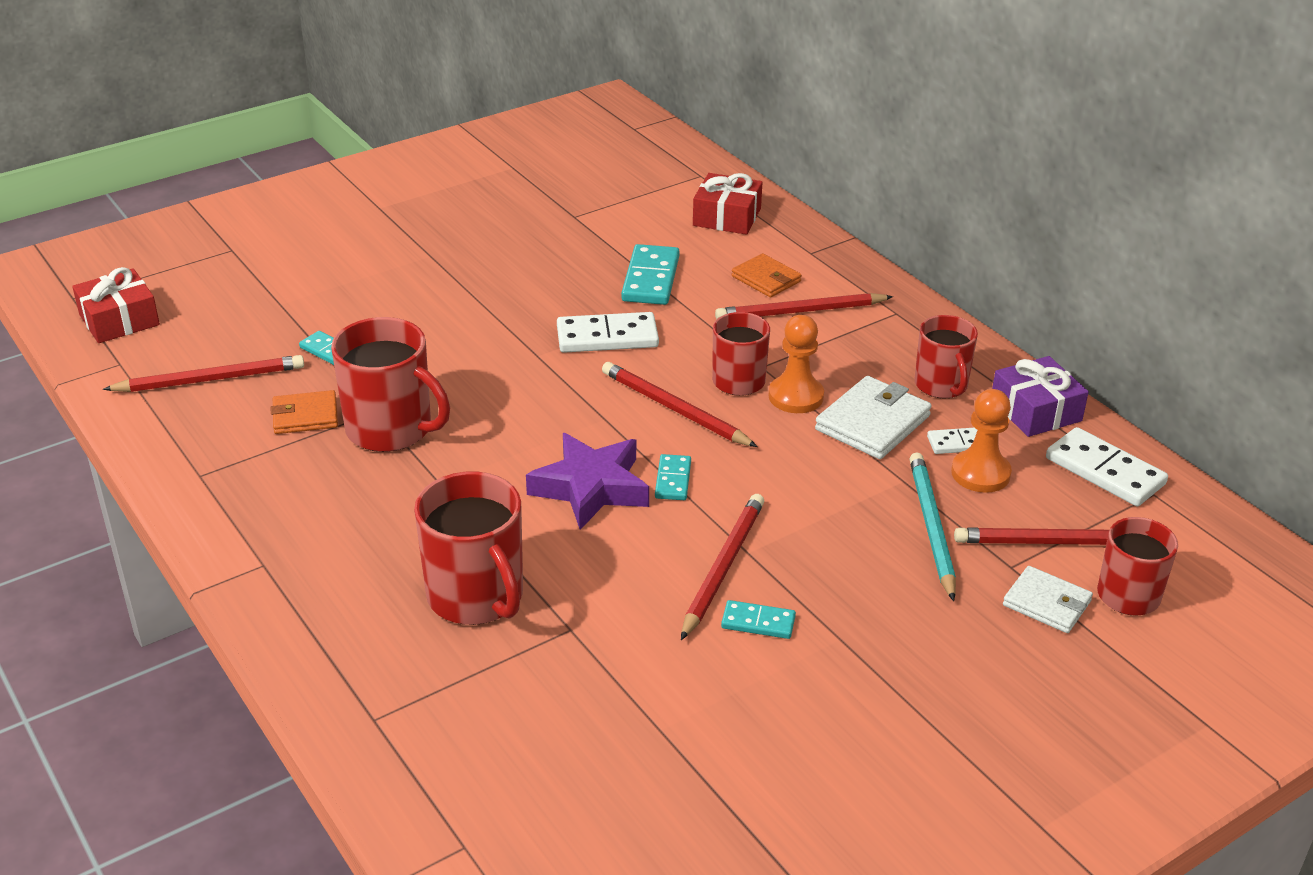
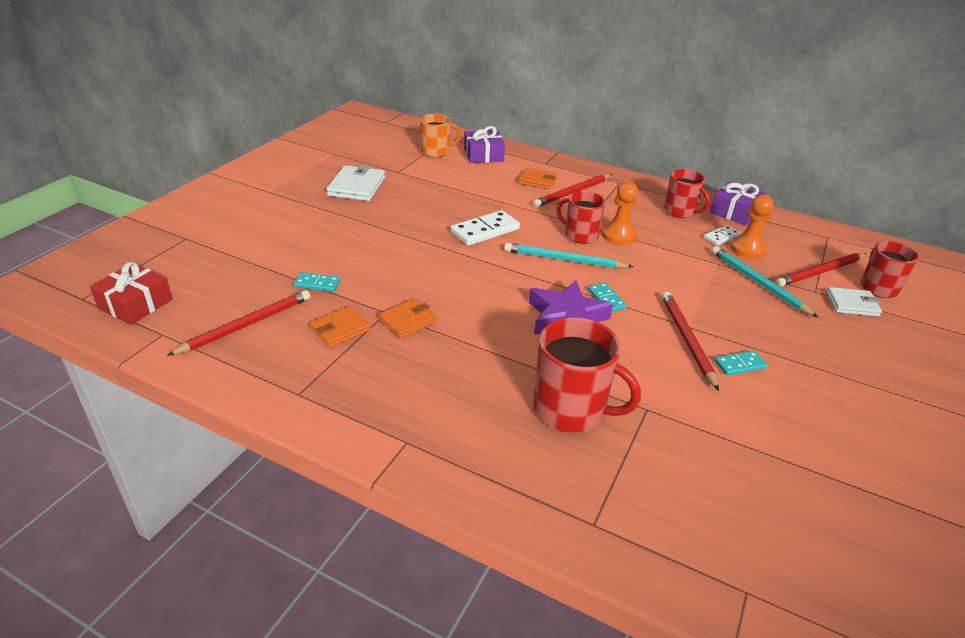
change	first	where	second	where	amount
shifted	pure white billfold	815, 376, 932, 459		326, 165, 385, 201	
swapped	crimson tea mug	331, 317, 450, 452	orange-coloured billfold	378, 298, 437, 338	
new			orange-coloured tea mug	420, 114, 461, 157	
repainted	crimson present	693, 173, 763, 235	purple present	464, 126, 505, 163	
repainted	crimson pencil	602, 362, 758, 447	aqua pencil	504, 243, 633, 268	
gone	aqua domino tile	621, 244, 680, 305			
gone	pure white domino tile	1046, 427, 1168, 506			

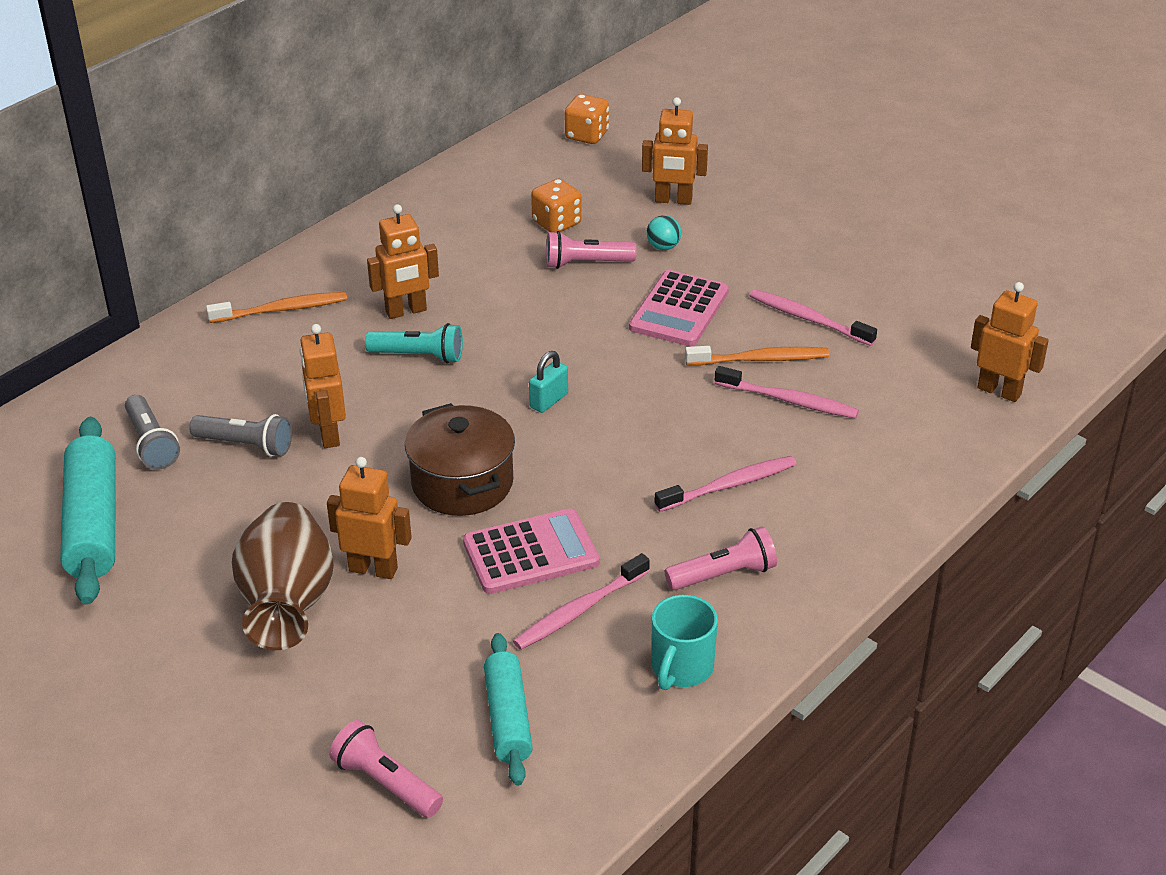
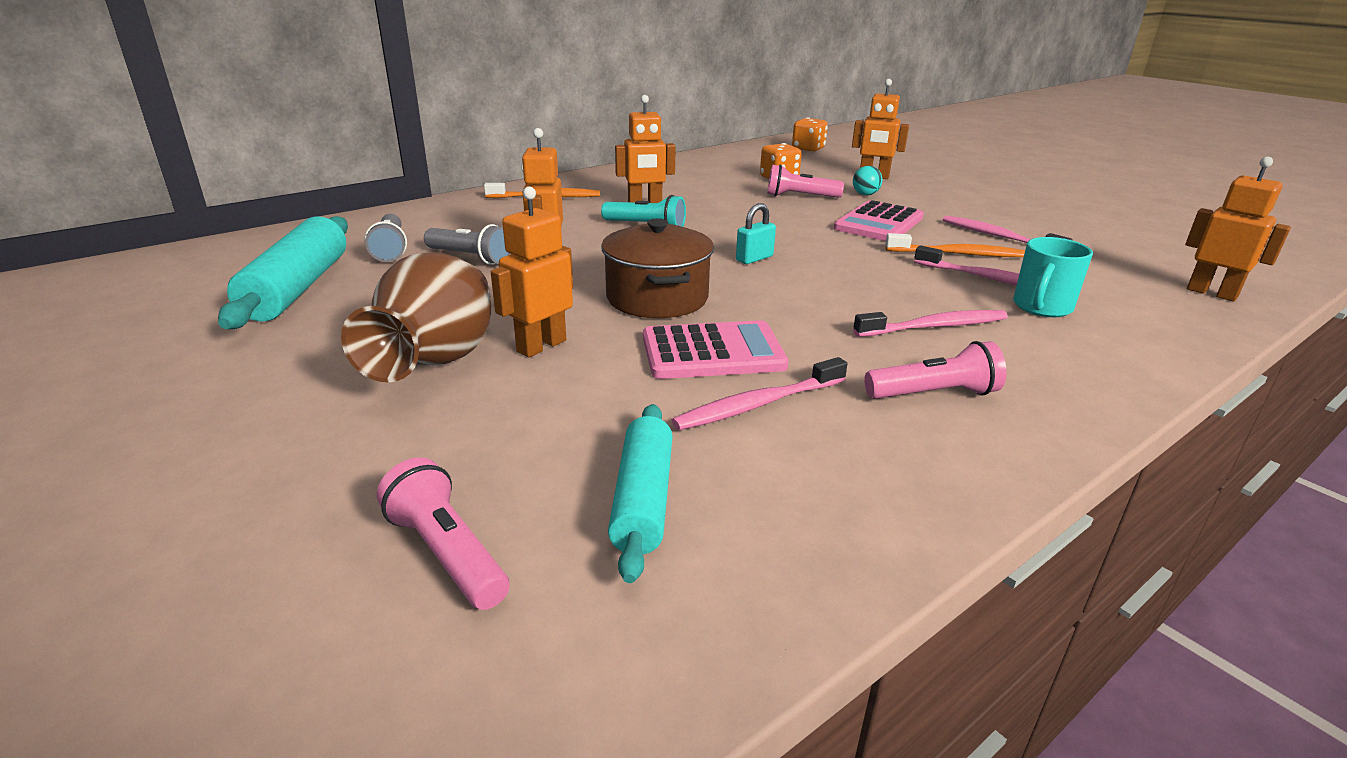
change	first	where	second	where	amount
rotated	orange-coloured robot figure	327, 457, 412, 579		491, 187, 573, 357	75 degrees counterclockwise
shifted	aqua tea mug	651, 595, 718, 690		1013, 237, 1093, 317	

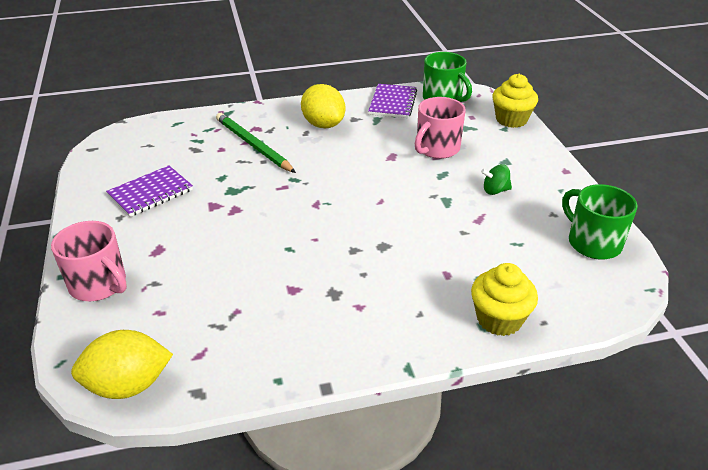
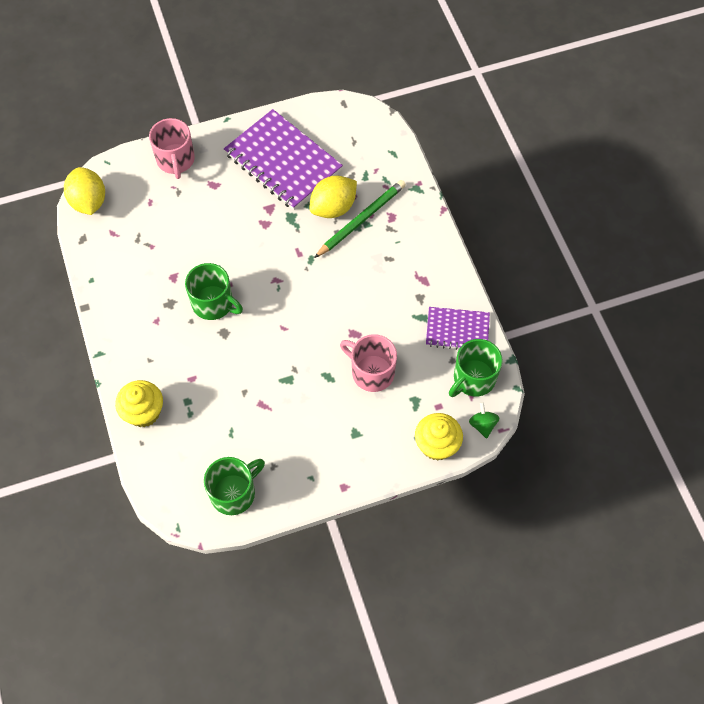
change	first	where	second	where	amount
rotated	pink tea mug	51, 221, 127, 301		149, 118, 195, 179	45 degrees counterclockwise
new			emerald tea mug	185, 263, 243, 320	
scaled	purple notepad	106, 165, 193, 217		224, 109, 343, 210	x1.77
shifted	golden lemon	301, 84, 345, 128		309, 175, 357, 218	
shifted	emerald toy top	481, 164, 512, 195		469, 402, 499, 438	

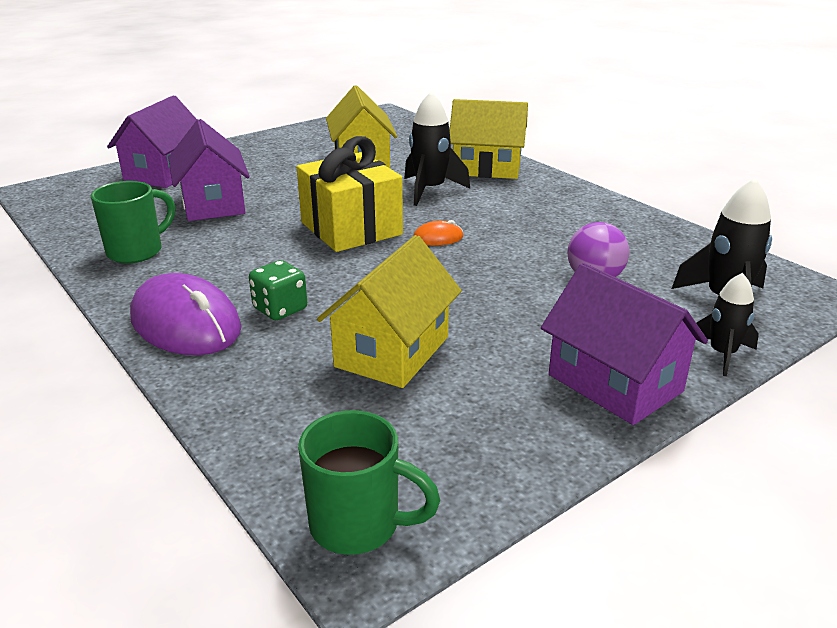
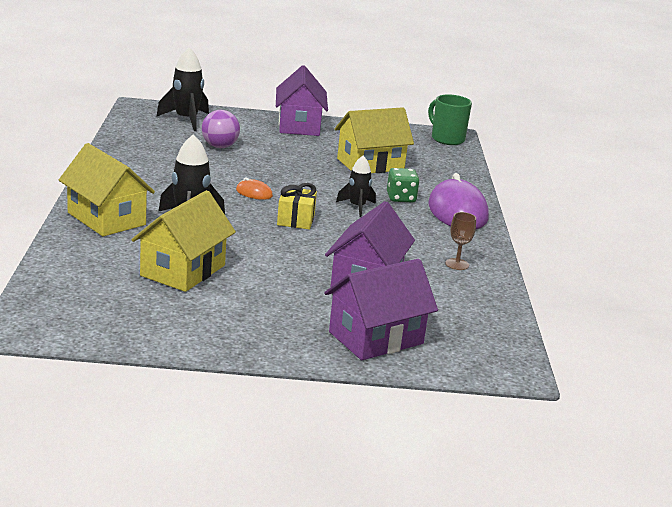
change	first	where	second	where	amount
scaled	golden present	297, 136, 403, 252		277, 183, 317, 229	x0.54
shifted	black spaceship	696, 273, 759, 376		336, 156, 376, 217	
swapped	emerald tea mug	91, 181, 175, 263	brown chalice	445, 212, 476, 270	

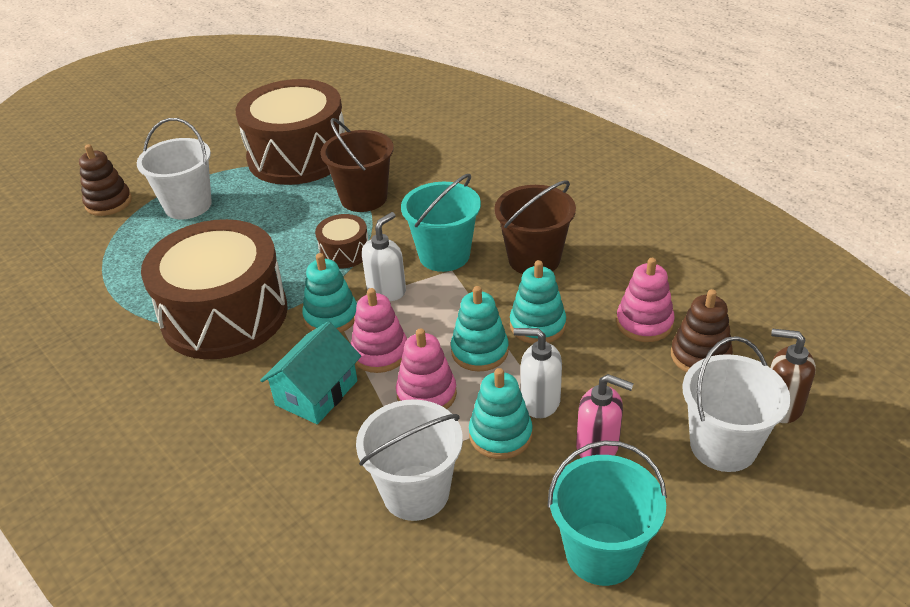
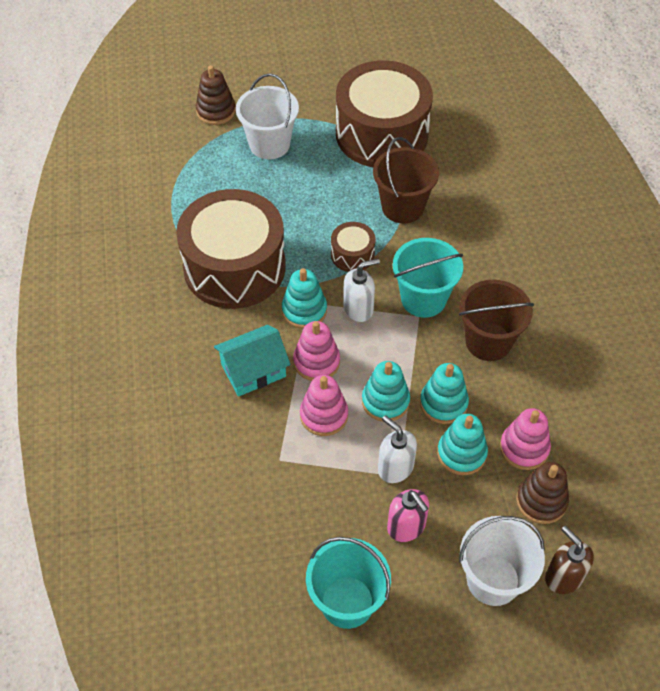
change	first	where	second	where	amount
shifted	aqua stacking toy	469, 368, 533, 459		437, 414, 488, 475	
gone	pure white bucket	356, 399, 463, 521			

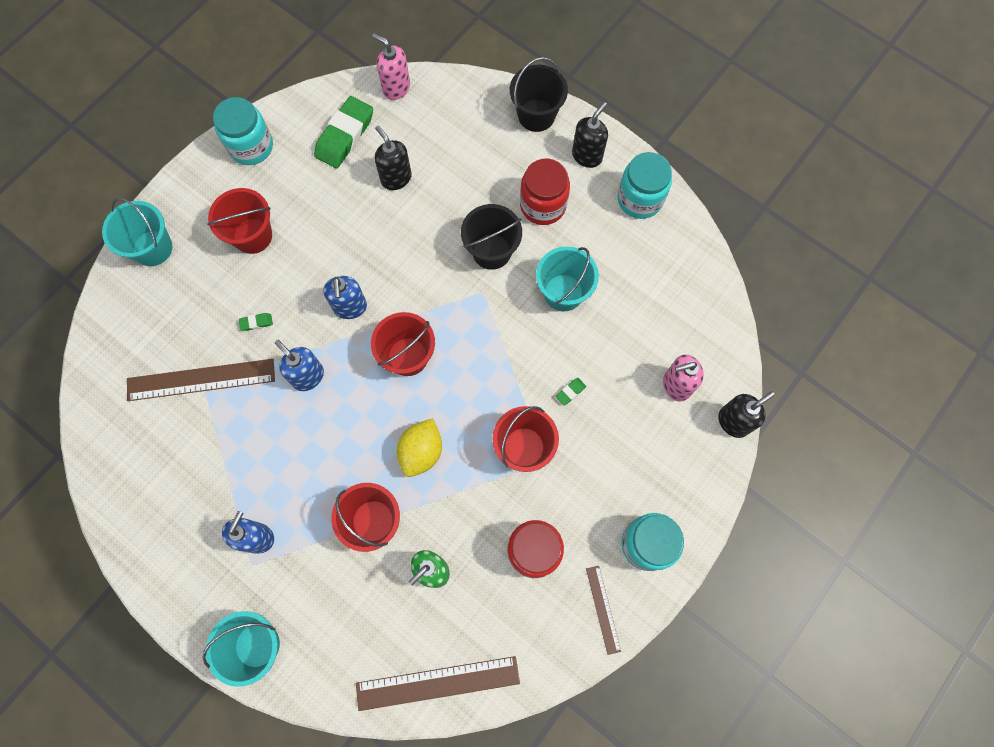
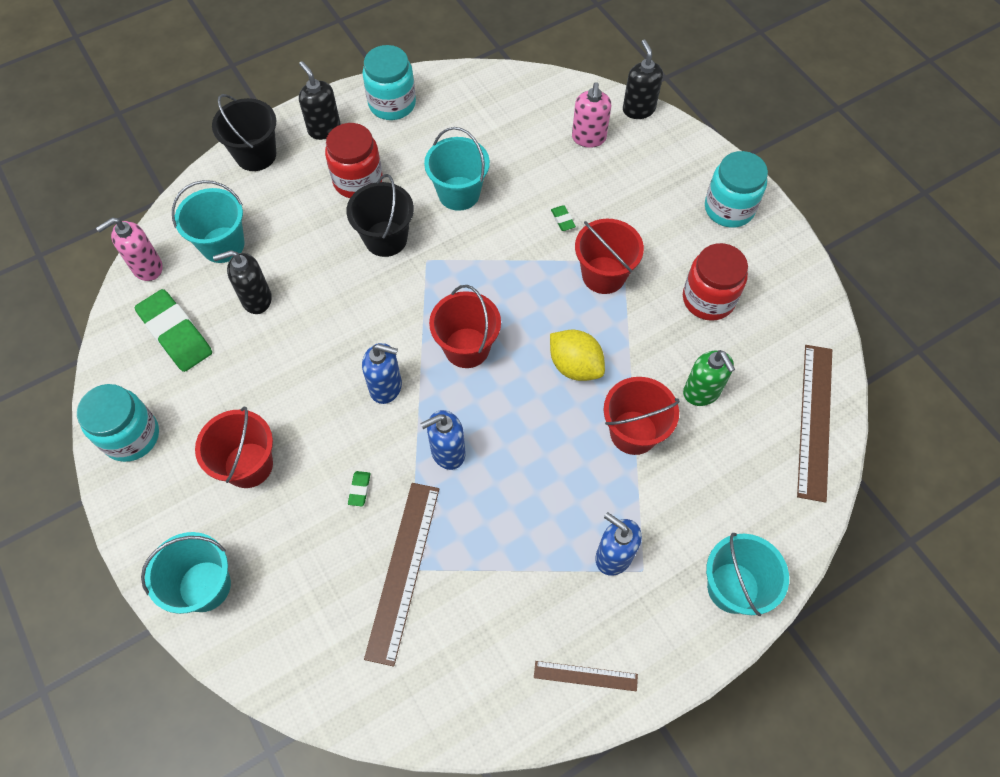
change	first	where	second	where	amount
new			aqua bucket	172, 180, 244, 263	
shifted	brown straightedge	586, 566, 621, 655		534, 661, 638, 692	

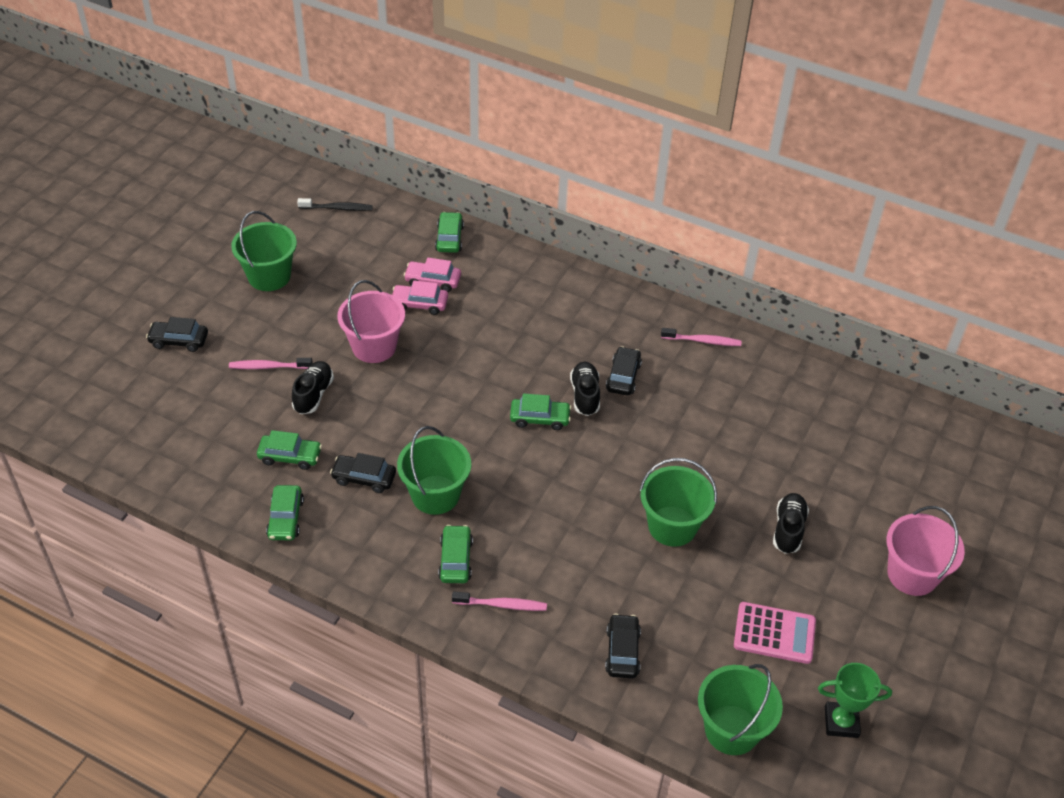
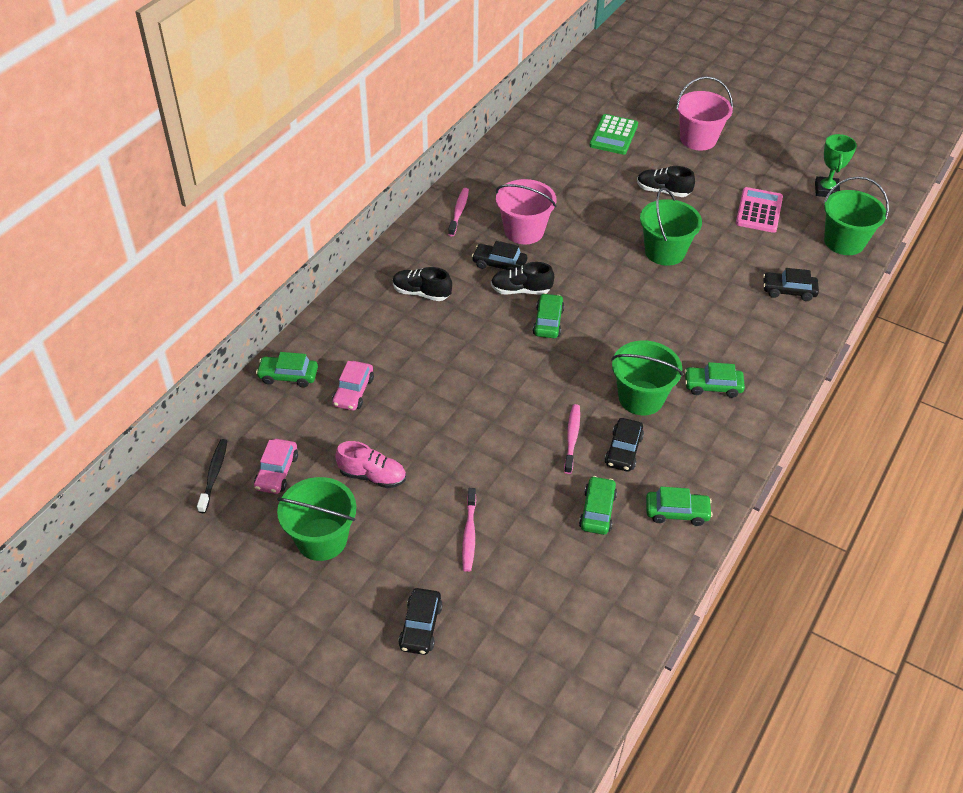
change	first	where	second	where	amount
shifted	pink toy car	392, 281, 448, 315		254, 439, 298, 494	
new			pink shoe	335, 441, 406, 488	
shifted	black shoe	292, 361, 334, 414		393, 267, 452, 301	
shifted	pink bucket	337, 280, 405, 363		496, 179, 557, 244	
shifted	pink tooth brush	452, 592, 547, 611		564, 404, 580, 474	
new			emerald adding machine	589, 114, 638, 155	

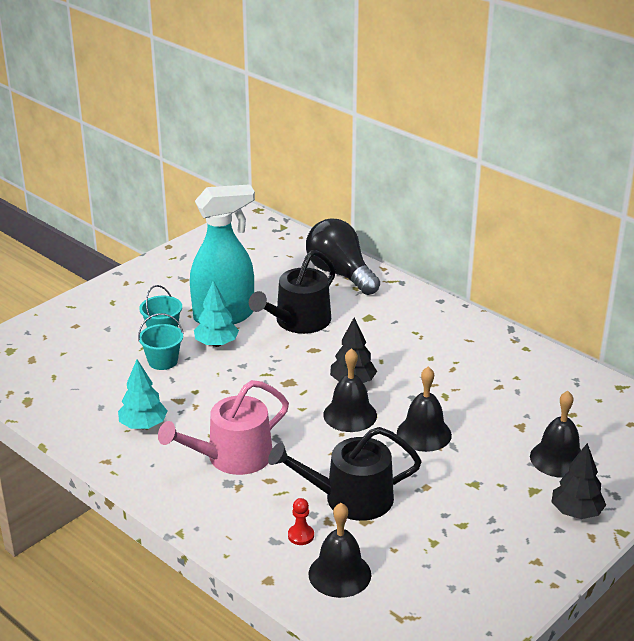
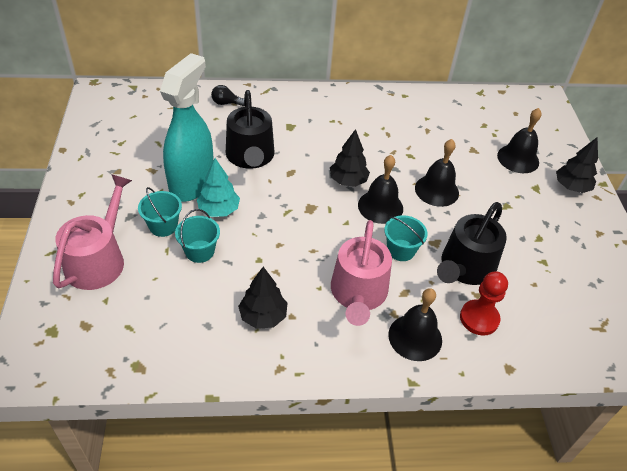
change	first	where	second	where	amount
new			pink sprinkling can	53, 174, 132, 290	
scaled	black bulb	306, 219, 380, 295		211, 85, 244, 106	x0.41
repainted	aqua fir tree	118, 359, 167, 429	black fir tree	238, 267, 287, 329	
new			aqua bucket	384, 215, 428, 261	
shifted	black bell	308, 503, 371, 598		388, 288, 442, 361	
scaled	crimson game pawn	288, 498, 314, 545		460, 272, 508, 335	x1.71

